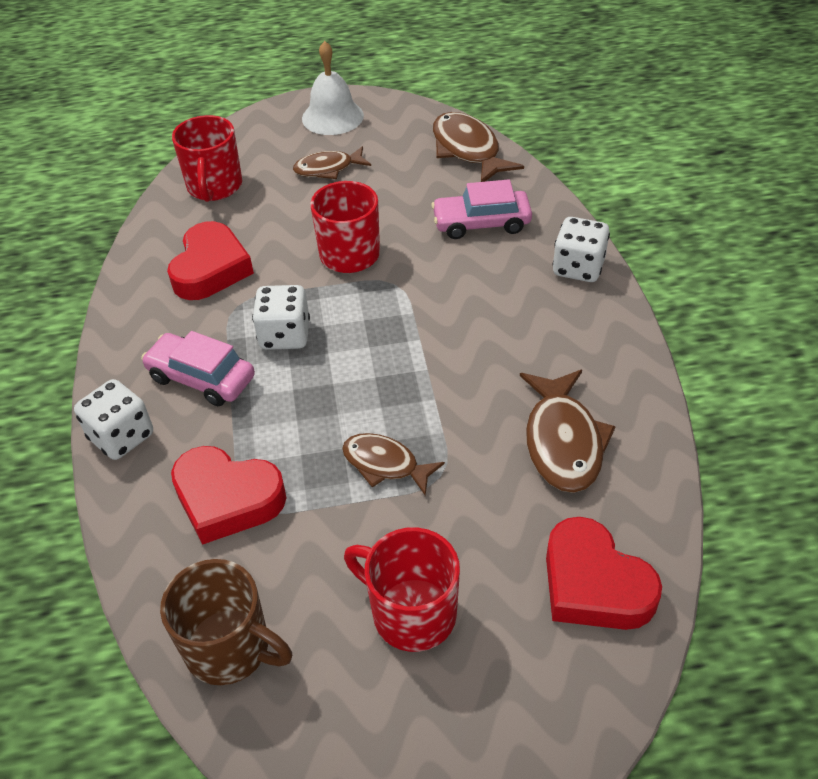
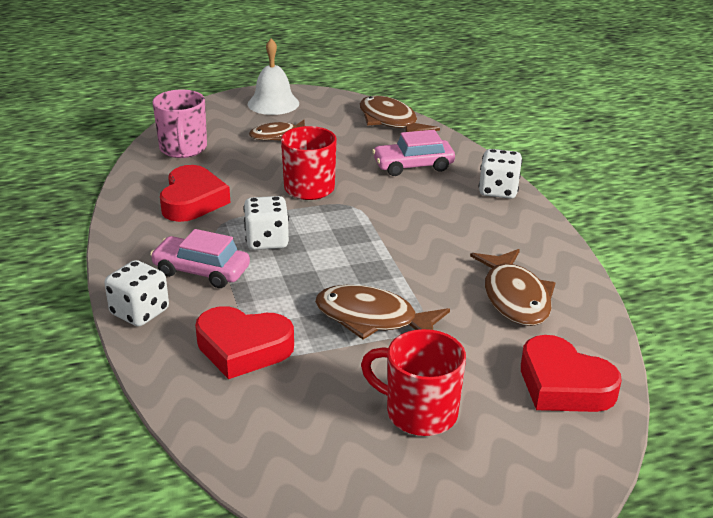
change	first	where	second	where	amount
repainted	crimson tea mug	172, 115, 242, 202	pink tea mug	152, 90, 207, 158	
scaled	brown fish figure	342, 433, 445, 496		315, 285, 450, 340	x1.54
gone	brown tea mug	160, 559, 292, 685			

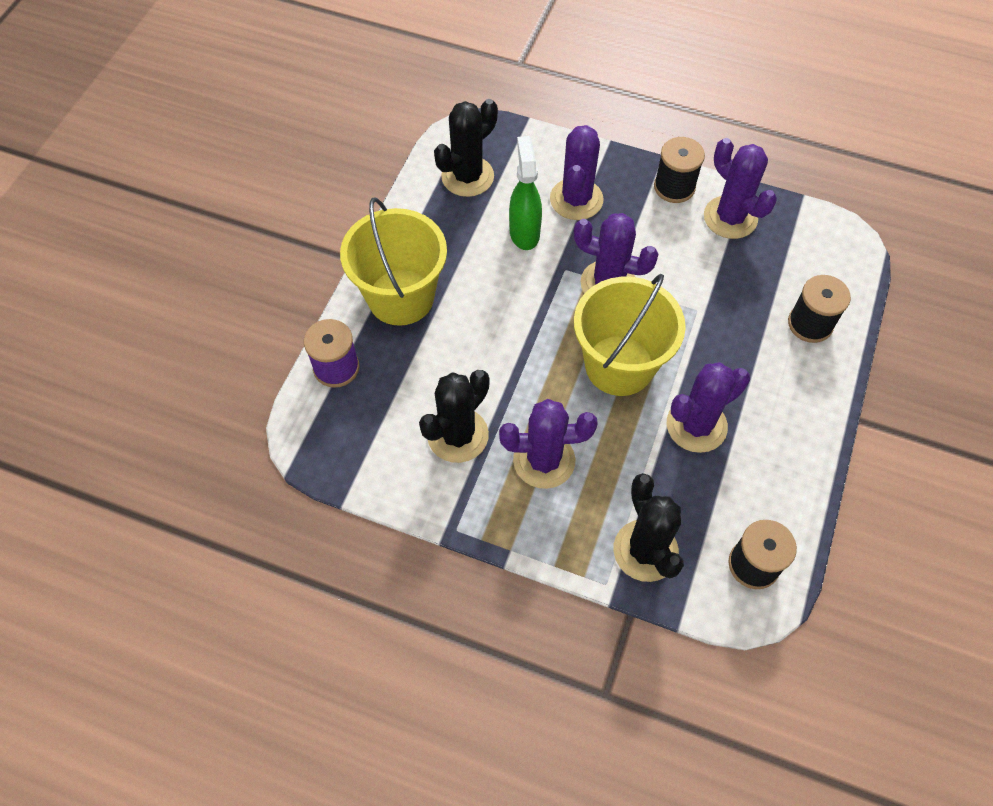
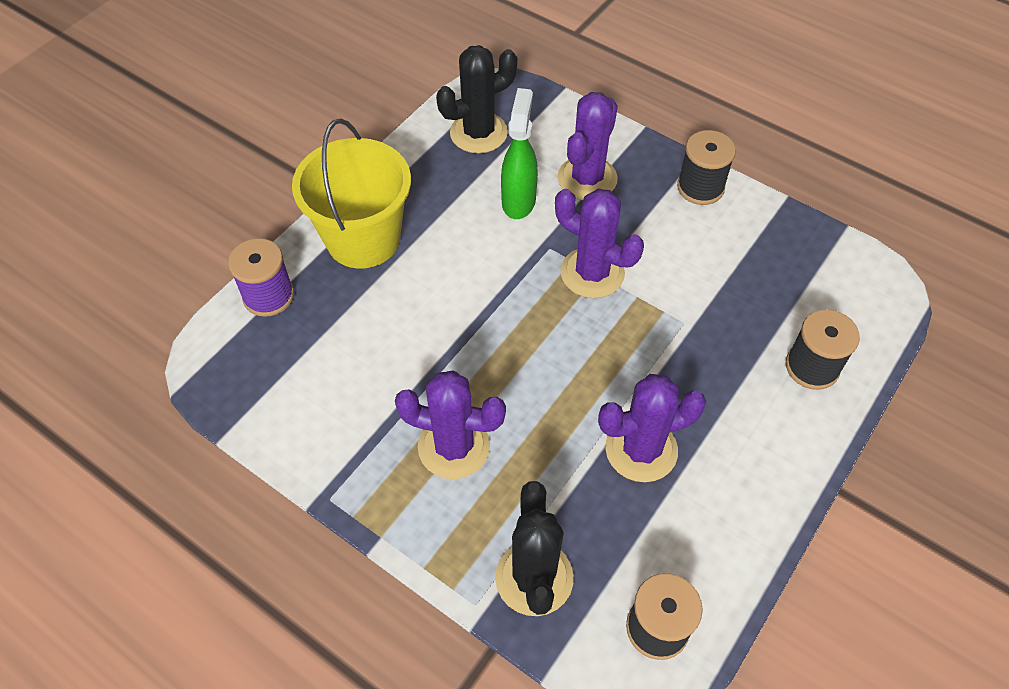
change	first	where	second	where	amount
gone	black prickly plant	419, 370, 490, 463			
gone	golden bucket	574, 274, 686, 396			
gone	purple prickly plant	704, 138, 777, 239			

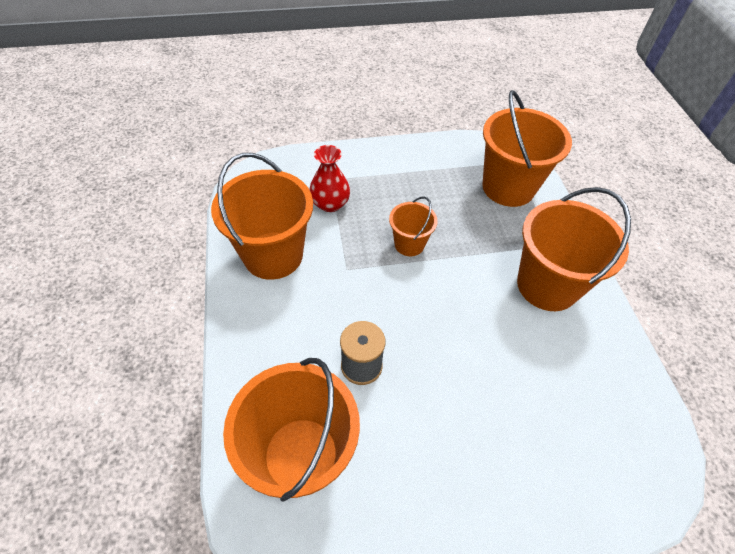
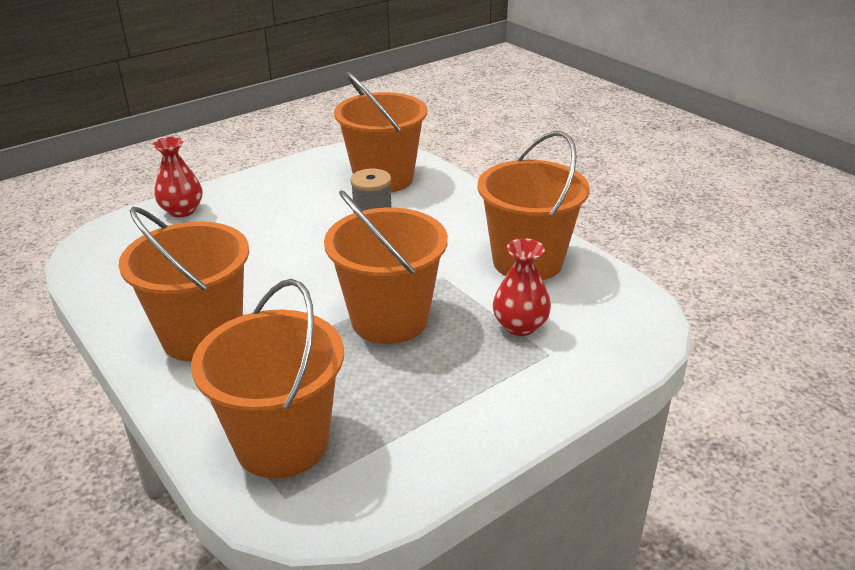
change	first	where	second	where	amount
new			crimson flower vase	152, 136, 202, 217	
scaled	orange-coloured bucket	389, 196, 438, 256		324, 190, 448, 344	x1.90

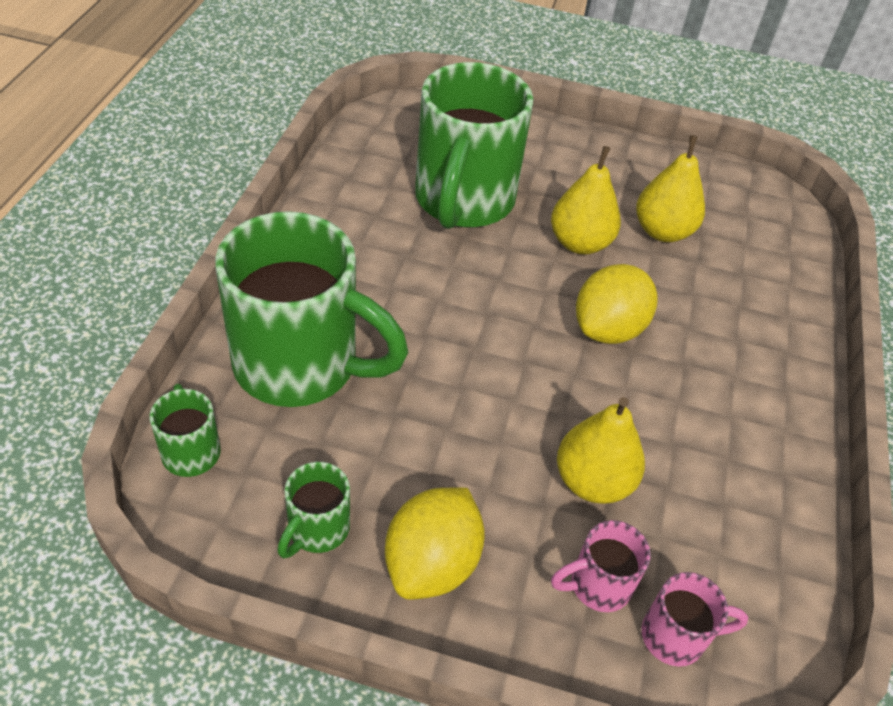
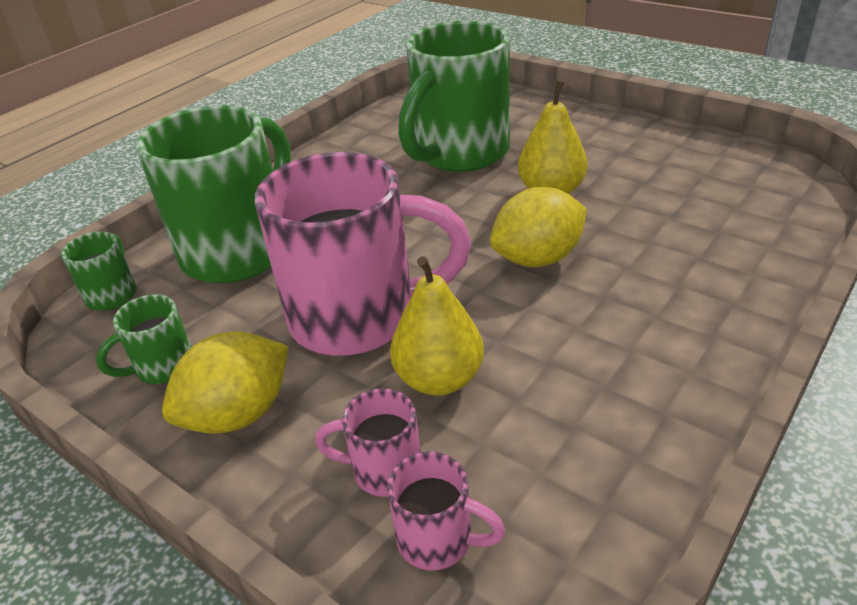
change	first	where	second	where	amount
rotated	emerald tea mug	215, 211, 408, 407		136, 105, 291, 283	105 degrees counterclockwise
new			pink tea mug	255, 152, 471, 356	
gone	golden pear fruit	636, 135, 705, 242			

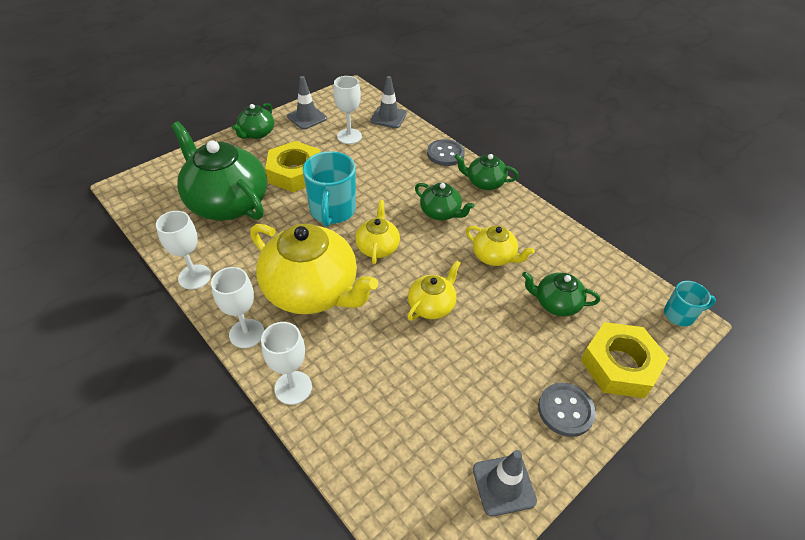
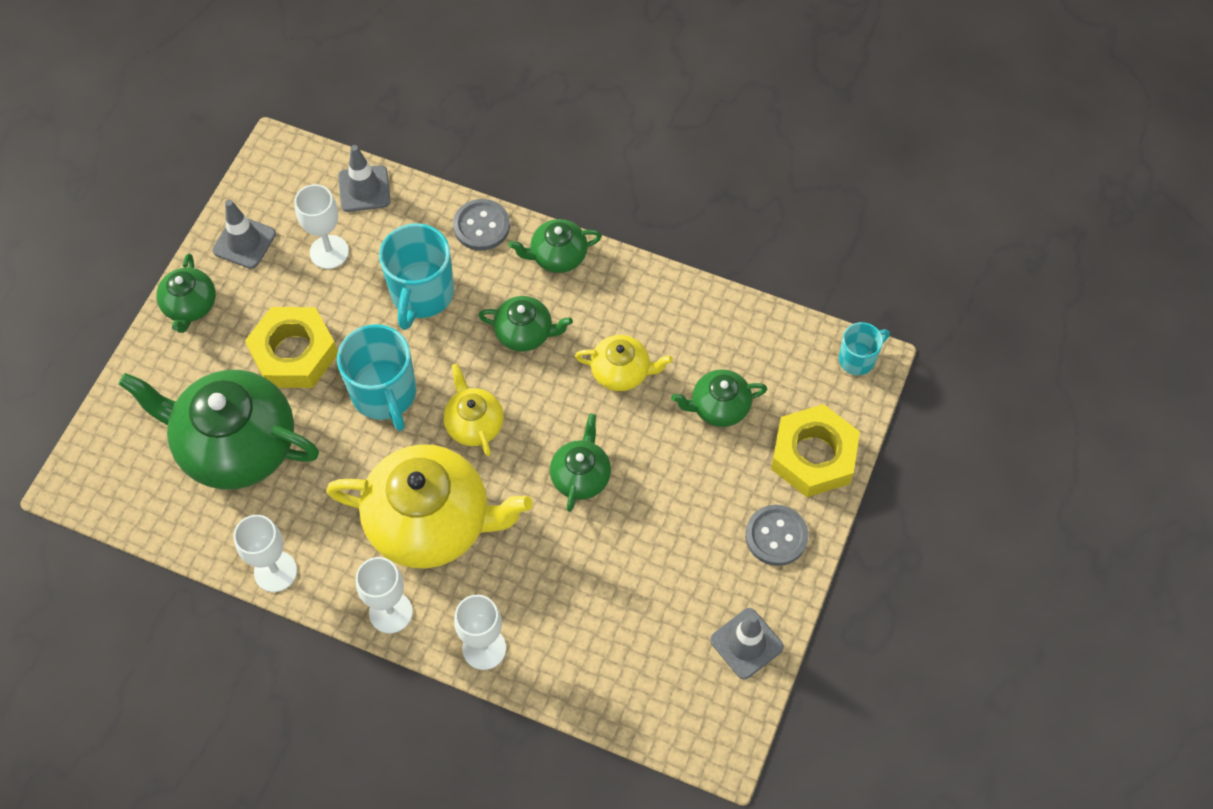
change	first	where	second	where	amount
new			aqua tea mug	379, 223, 454, 330	
repainted	golden teapot	407, 260, 460, 321	emerald teapot	550, 414, 611, 512	

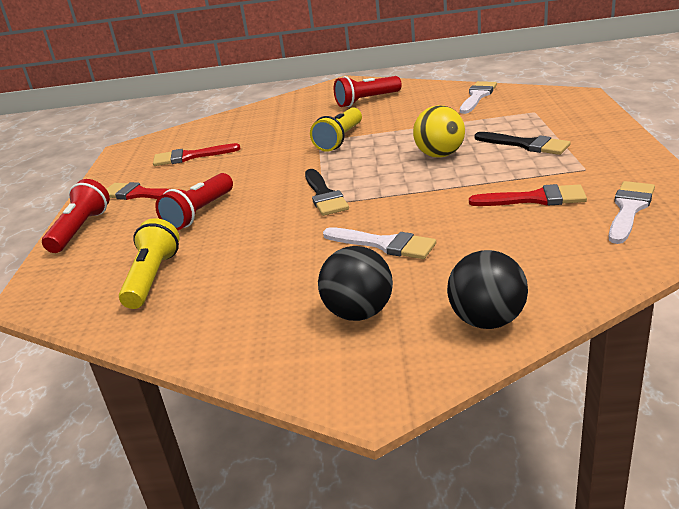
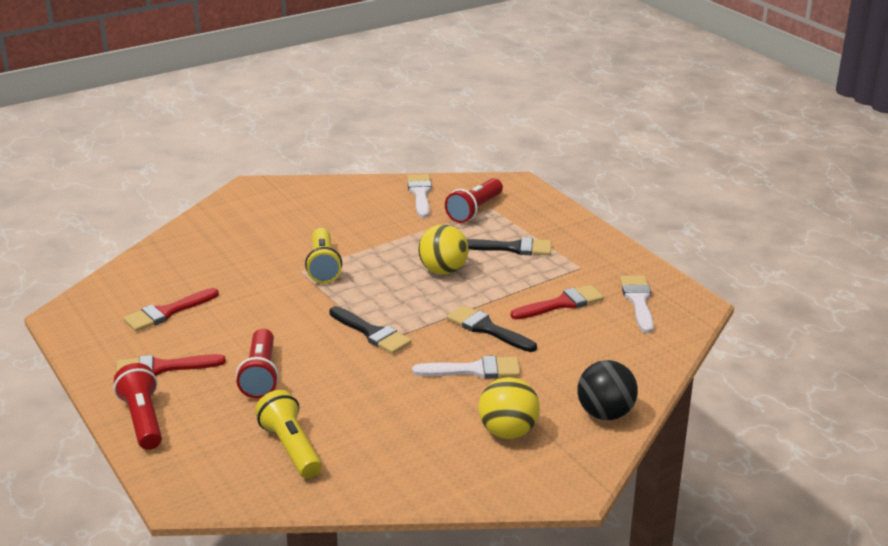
change	first	where	second	where	amount
shifted	crimson pocket torch	334, 76, 402, 107		445, 178, 503, 223	
new			black brush	447, 305, 537, 352	
repainted	black sphere	318, 246, 393, 321	golden sphere	478, 377, 540, 439	

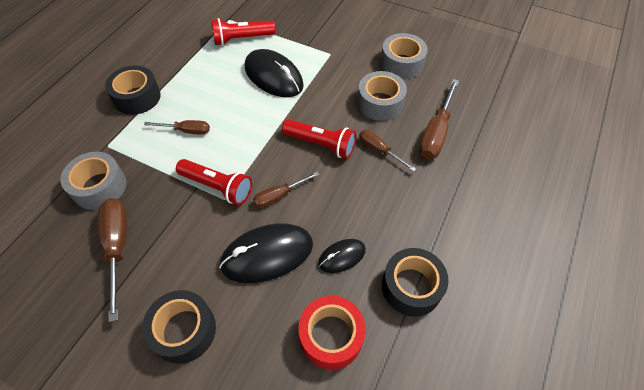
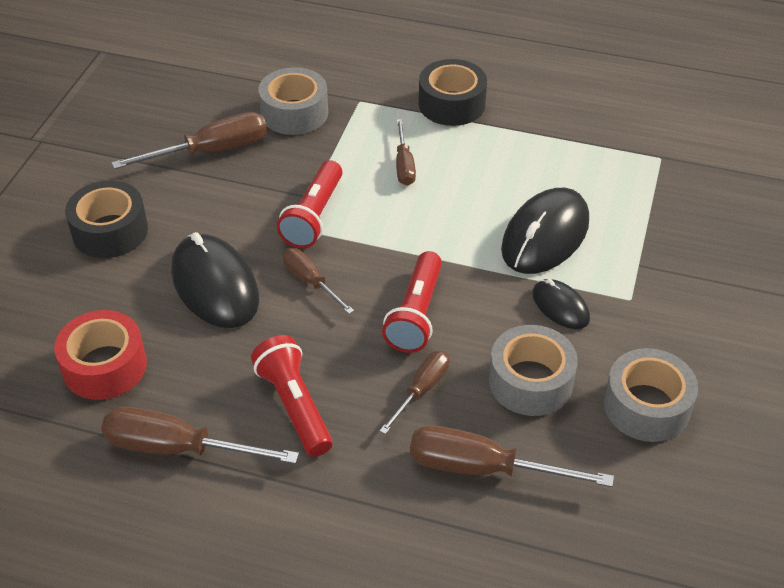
change	first	where	second	where	amount
swapped	black roll of tape	382, 248, 449, 317	brown flat screwdriver	101, 407, 299, 464	
shifted	crimson pocket torch	211, 18, 275, 46		251, 335, 333, 457	
shifted	black PC mouse	318, 239, 366, 273		532, 279, 590, 329	

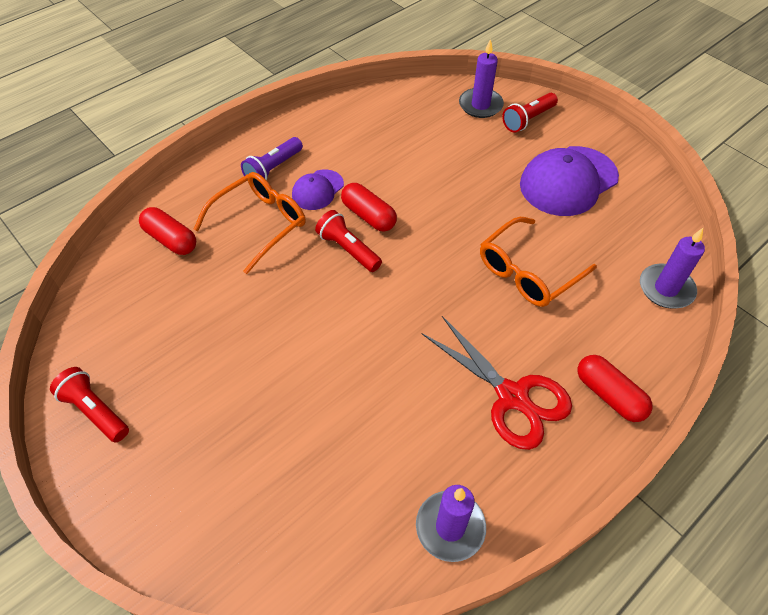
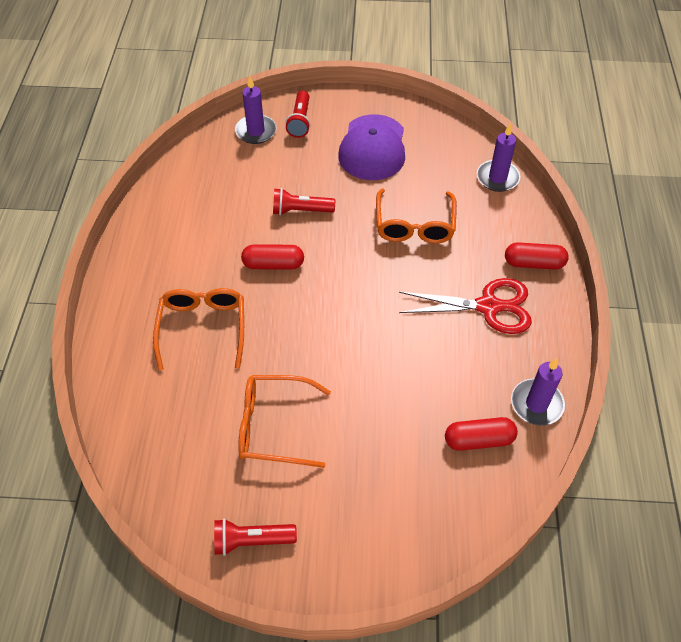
change	first	where	second	where	amount
new			orange-coloured glasses	238, 375, 331, 468	
shifted	crimson pocket torch	315, 210, 382, 272		273, 188, 335, 215	
shifted	crimson pill	139, 207, 196, 255		445, 417, 518, 451	
gone	purple pocket torch	241, 137, 303, 180			
gone	purple baseball cap	292, 169, 344, 210			

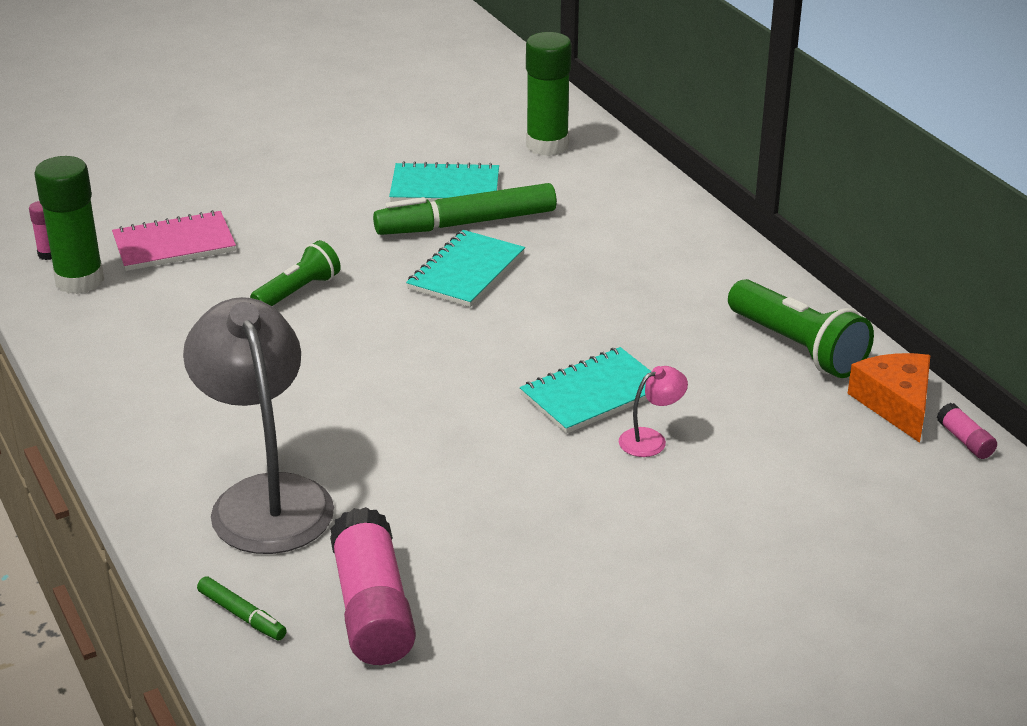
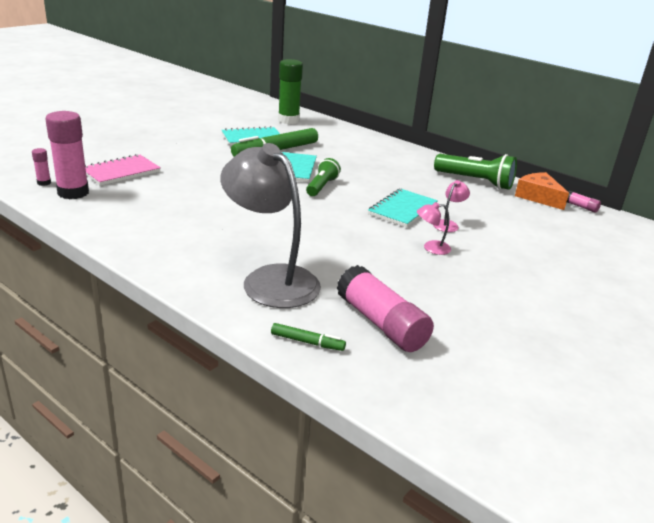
change	first	where	second	where	amount
repainted	emerald stick of glue	34, 156, 104, 294	pink stick of glue	45, 111, 89, 199	
shifted	emerald pocket torch	250, 240, 341, 306		306, 158, 341, 196	
new			pink desk lamp	417, 202, 451, 255	

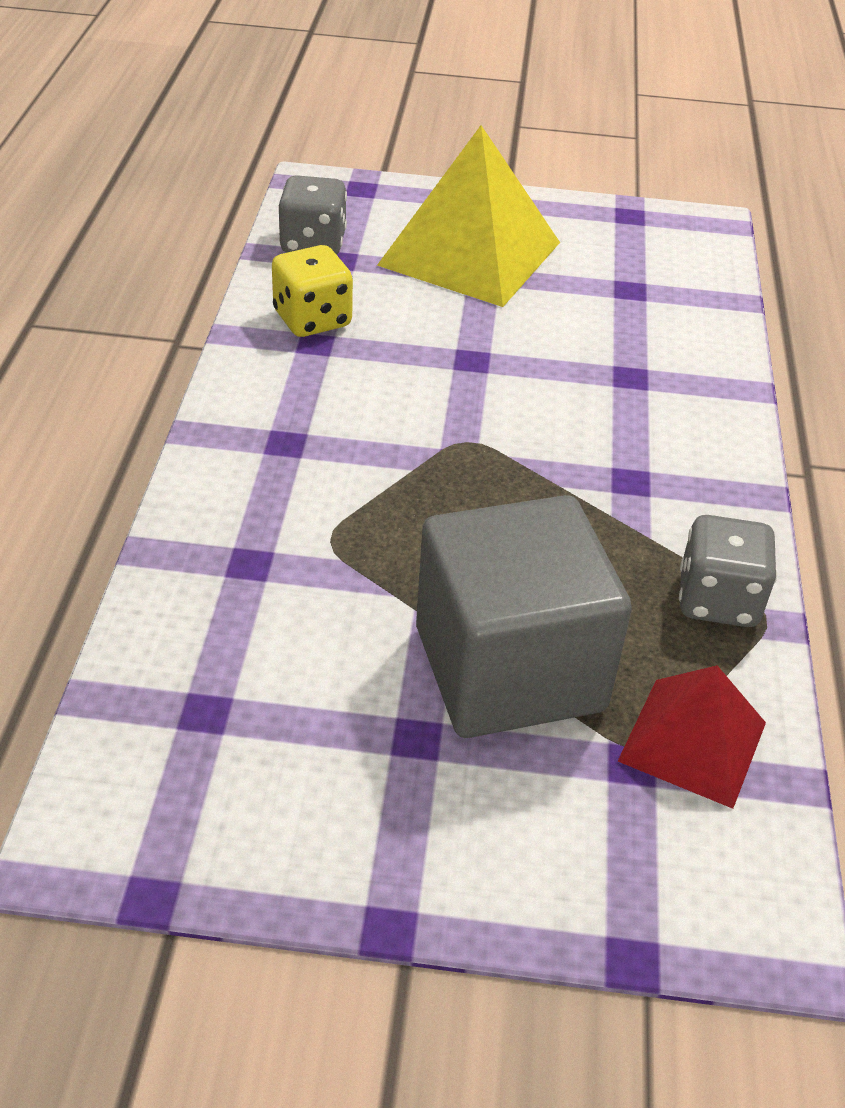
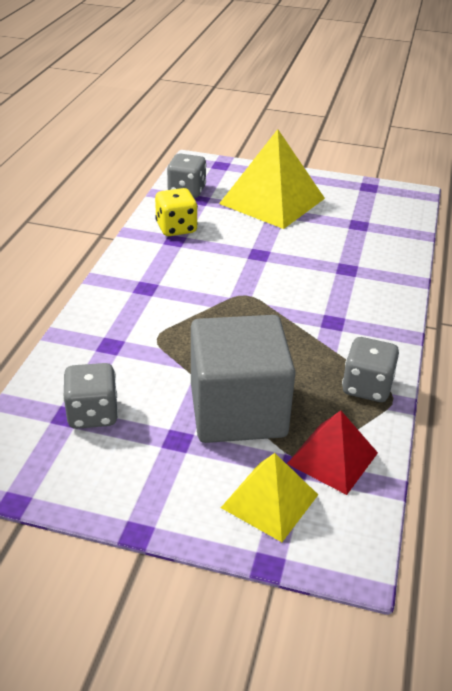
change	first	where	second	where	amount
new			gray dice	63, 363, 118, 429	
new			golden pyramid	221, 453, 318, 542	

